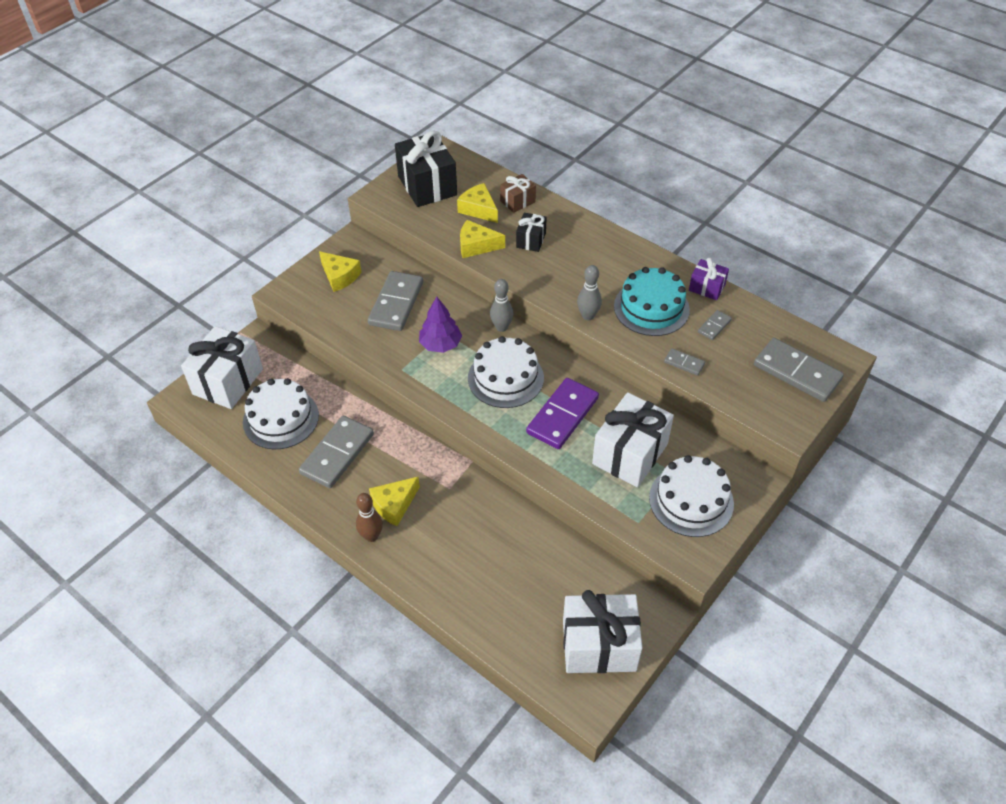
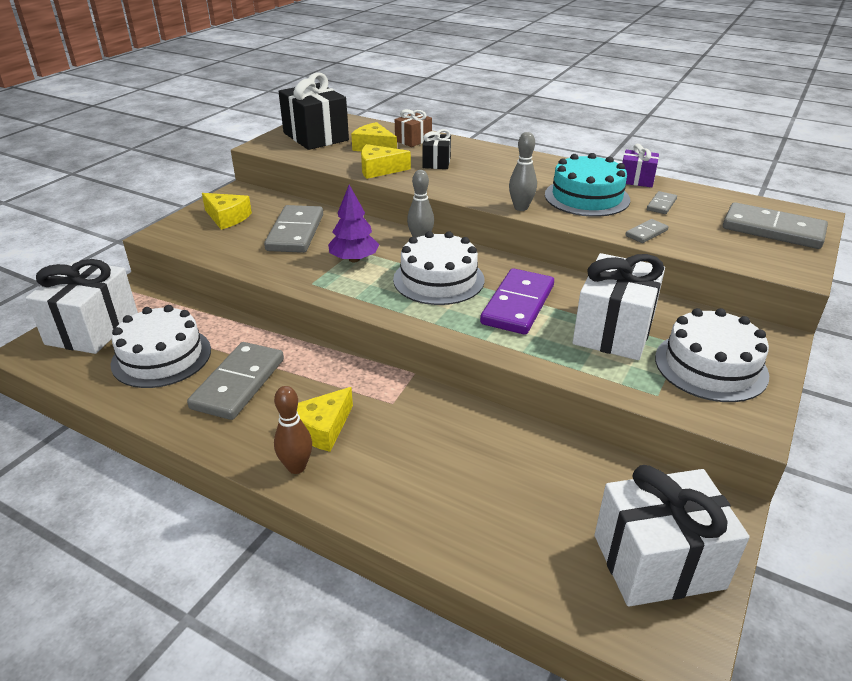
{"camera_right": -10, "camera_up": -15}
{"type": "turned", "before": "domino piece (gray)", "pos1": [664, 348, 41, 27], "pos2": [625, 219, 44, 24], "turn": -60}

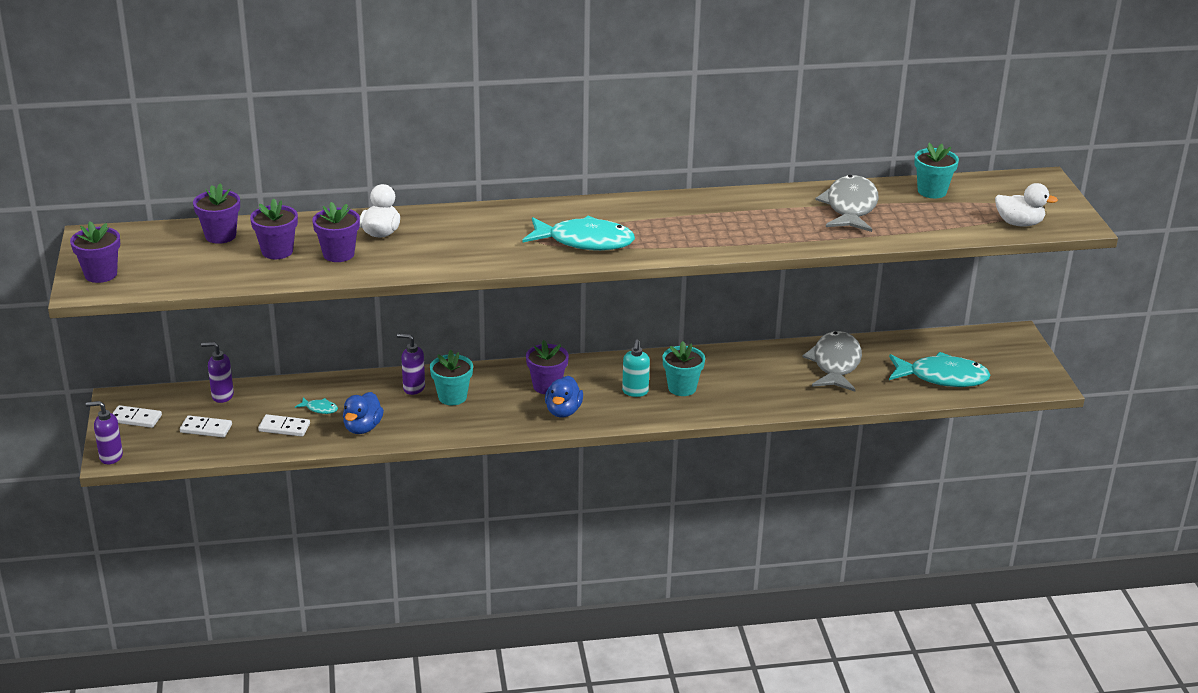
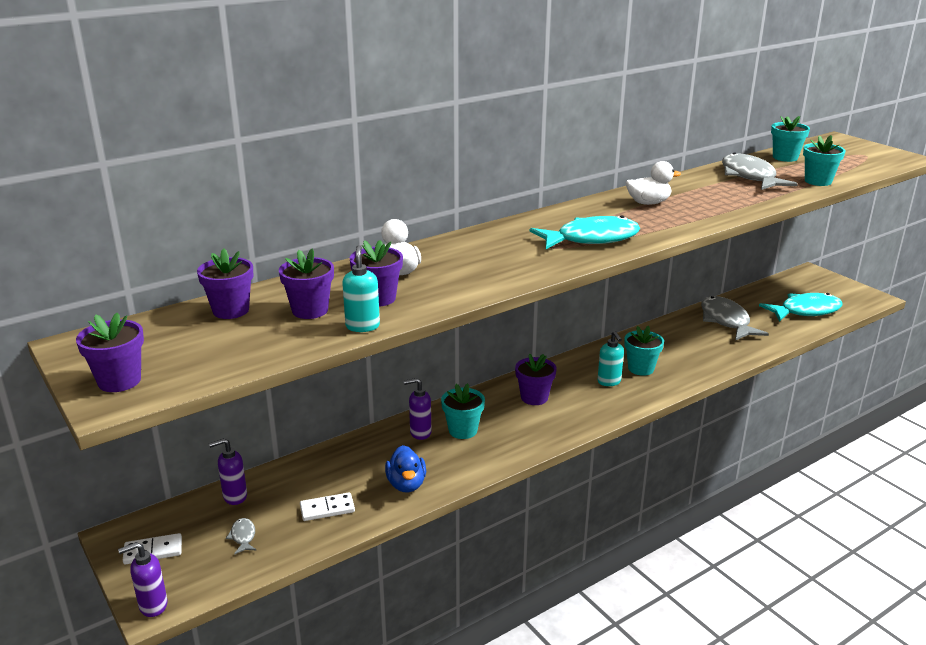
{"camera_right": -25, "camera_up": -5}
{"type": "replaced", "before": "domino piece (white)", "after": "fish figure (gray)", "pos1": [180, 415, 52, 23], "pos2": [226, 518, 31, 37]}
{"type": "added", "after": "soap pump (teal)", "pos2": [342, 245, 38, 87]}
{"type": "moved", "before": "toy duck (white)", "pos1": [995, 183, 63, 44], "pos2": [626, 161, 55, 44]}
{"type": "added", "after": "flower pot (teal)", "pos2": [803, 135, 42, 51]}
{"type": "removed", "before": "fish figure (teal)", "pos1": [295, 397, 43, 17]}
{"type": "removed", "before": "toy duck (cobalt)", "pos1": [545, 376, 38, 41]}

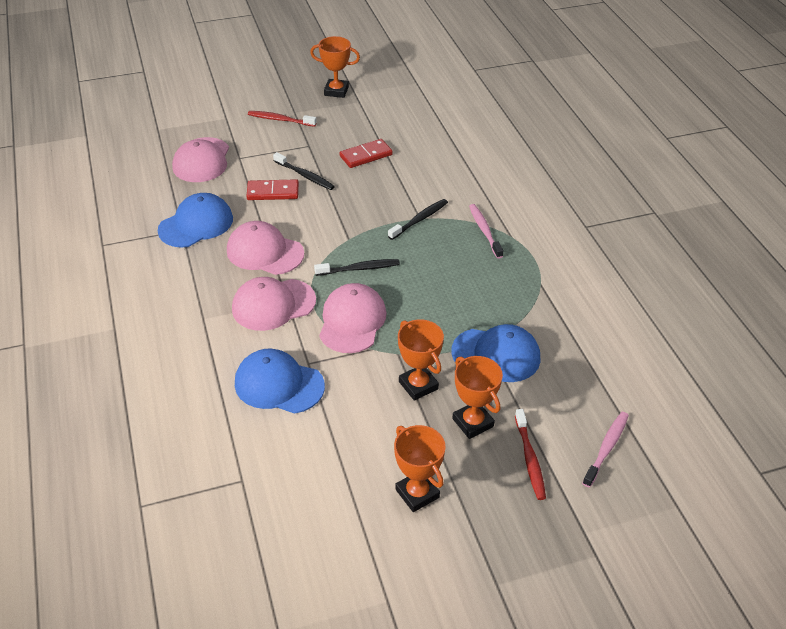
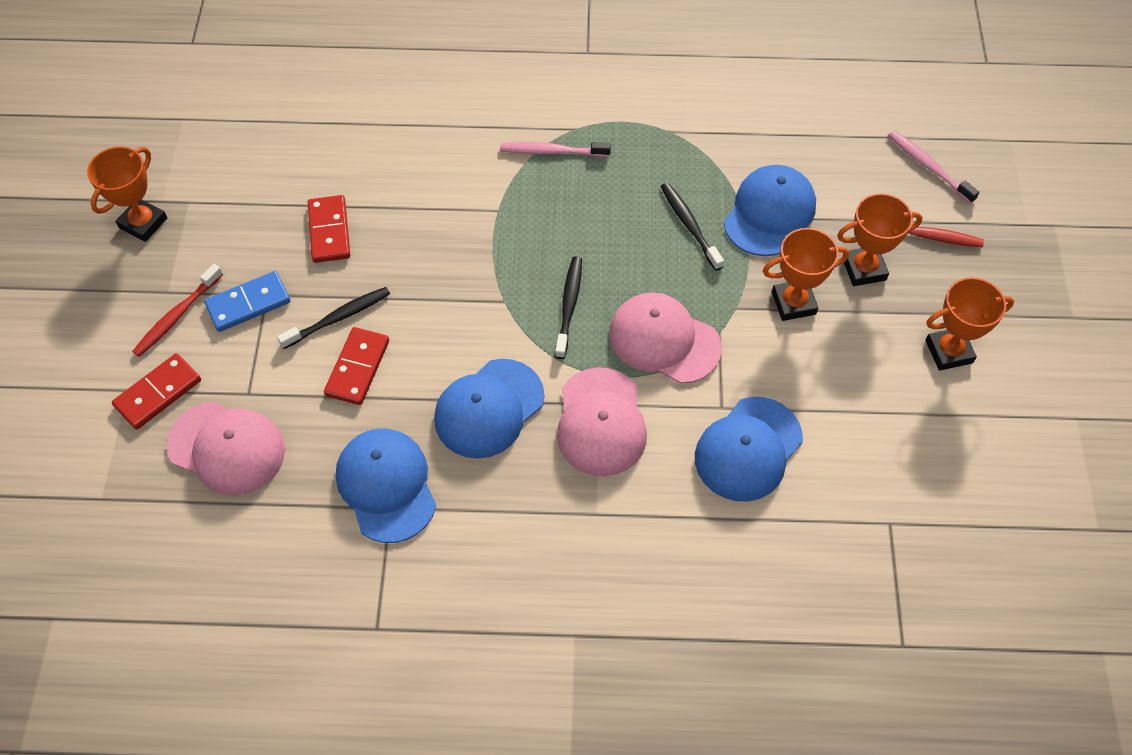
{"camera_right": -70, "camera_up": 15}
{"type": "added", "after": "domino piece (scarlet)", "pos2": [112, 353, 89, 77]}
{"type": "added", "after": "domino piece (cobalt)", "pos2": [204, 271, 86, 61]}
{"type": "recoloured", "before": "cap (rosy)", "after": "cap (cobalt)", "pos1": [227, 221, 77, 54], "pos2": [434, 359, 110, 100]}
{"type": "moved", "before": "toothbrush (black)", "pos1": [388, 199, 60, 41], "pos2": [660, 183, 64, 88]}

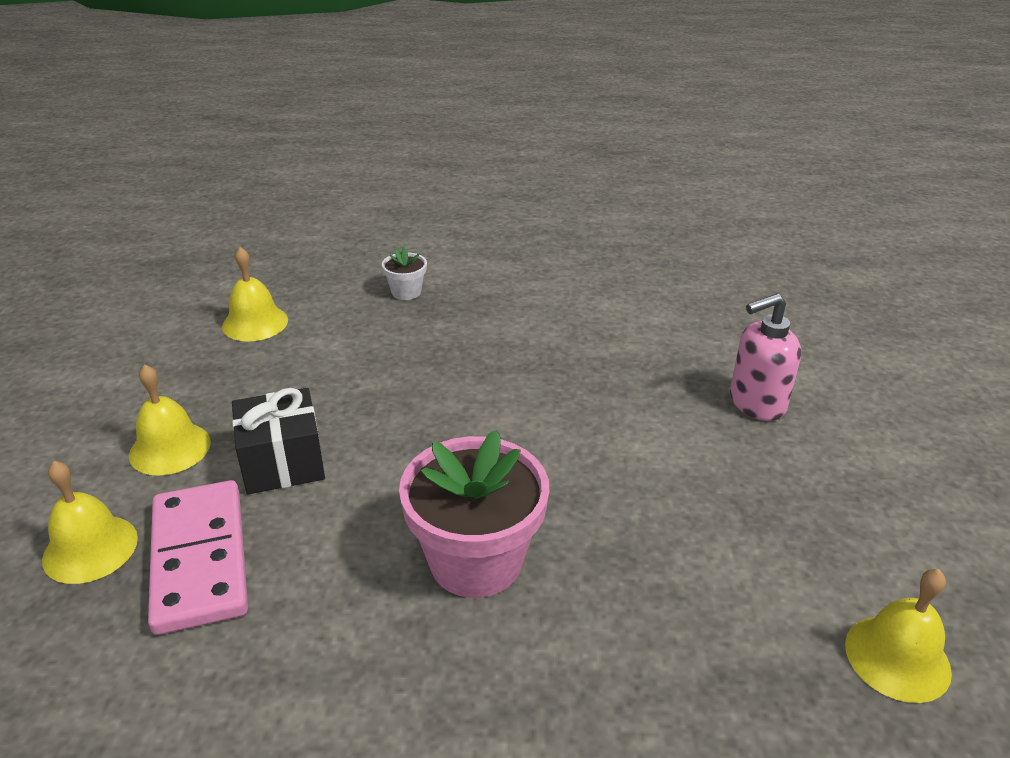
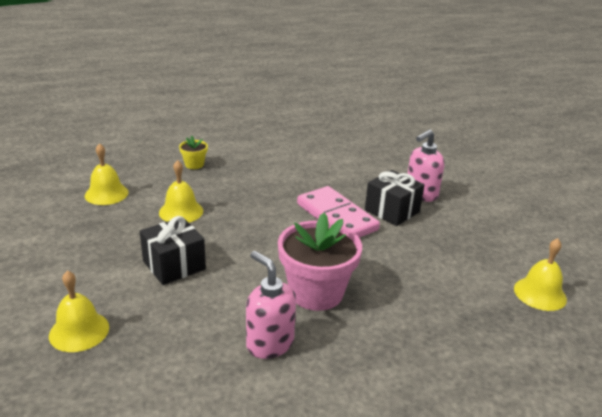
{"camera_right": -20, "camera_up": -5}
{"type": "moved", "before": "school bell (yellow)", "pos1": [129, 364, 82, 112], "pos2": [159, 160, 44, 63]}
{"type": "recoloured", "before": "flower pot (white)", "after": "flower pot (yellow)", "pos1": [382, 246, 45, 54], "pos2": [179, 136, 29, 33]}
{"type": "added", "after": "soap pump (rosy)", "pos2": [246, 251, 50, 108]}
{"type": "moved", "before": "domino piece (rosy)", "pos1": [148, 480, 100, 155], "pos2": [297, 186, 83, 52]}
{"type": "added", "after": "wrapped gift (black)", "pos2": [365, 170, 59, 56]}

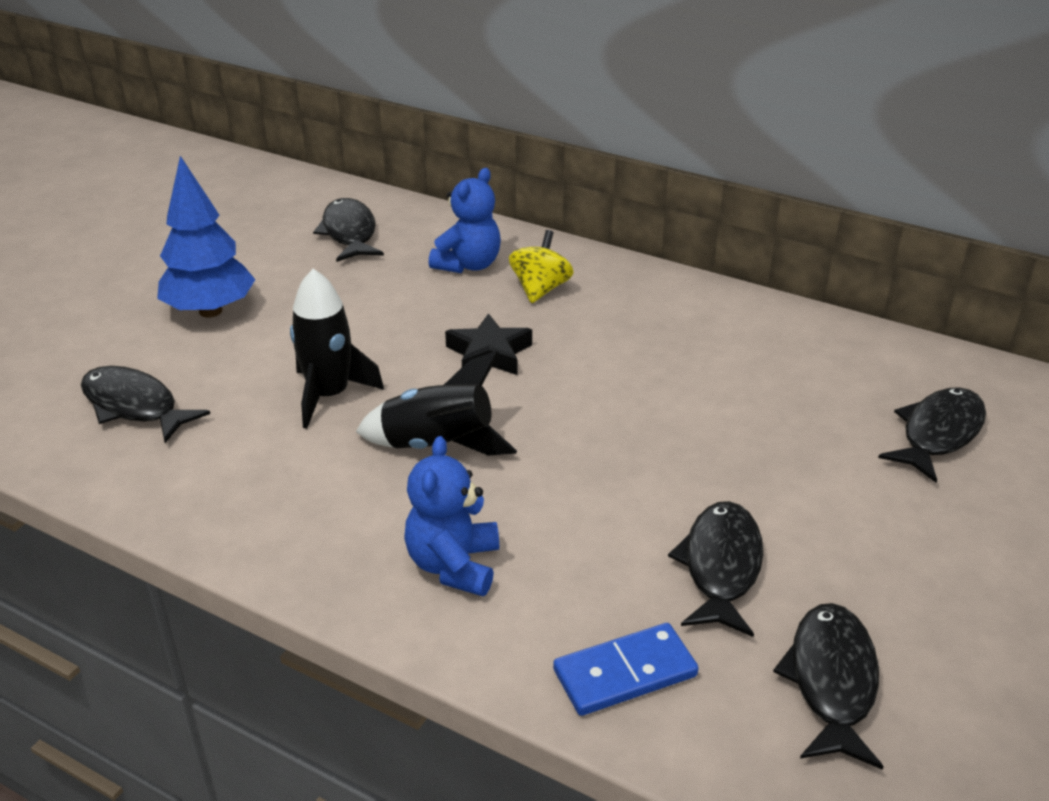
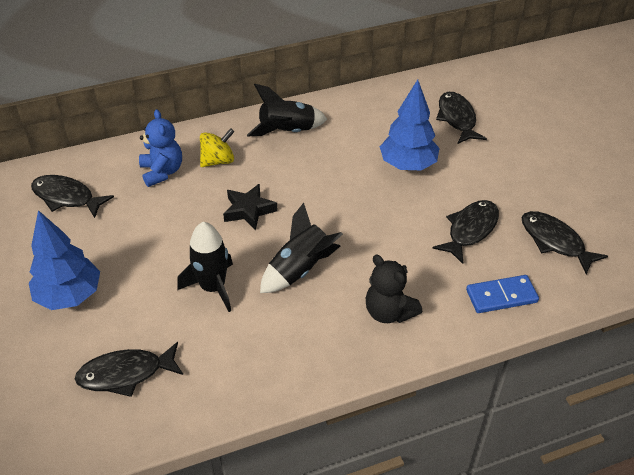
{"camera_right": -50, "camera_up": 10}
{"type": "turned", "before": "toy top (yellow)", "pos1": [509, 230, 65, 73], "pos2": [200, 128, 34, 39], "turn": 90}
{"type": "added", "after": "rocket (black)", "pos2": [247, 84, 80, 52]}
{"type": "recoloured", "before": "stuffed bear (cobalt)", "after": "stuffed bear (black)", "pos1": [404, 436, 95, 160], "pos2": [366, 255, 56, 68]}
{"type": "added", "after": "toy tree (cobalt)", "pos2": [380, 79, 59, 91]}
{"type": "turned", "before": "fish figure (black)", "pos1": [668, 501, 95, 136], "pos2": [432, 200, 67, 64], "turn": 75}
{"type": "turned", "before": "domino piece (cobalt)", "pos1": [553, 623, 145, 93], "pos2": [466, 275, 73, 38], "turn": 60}

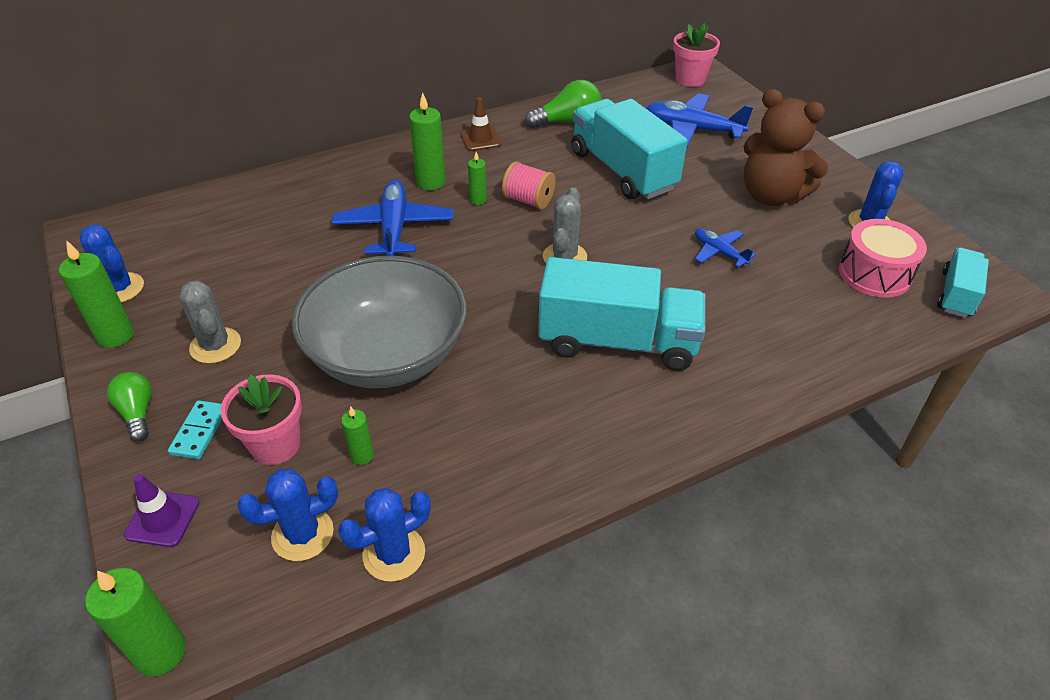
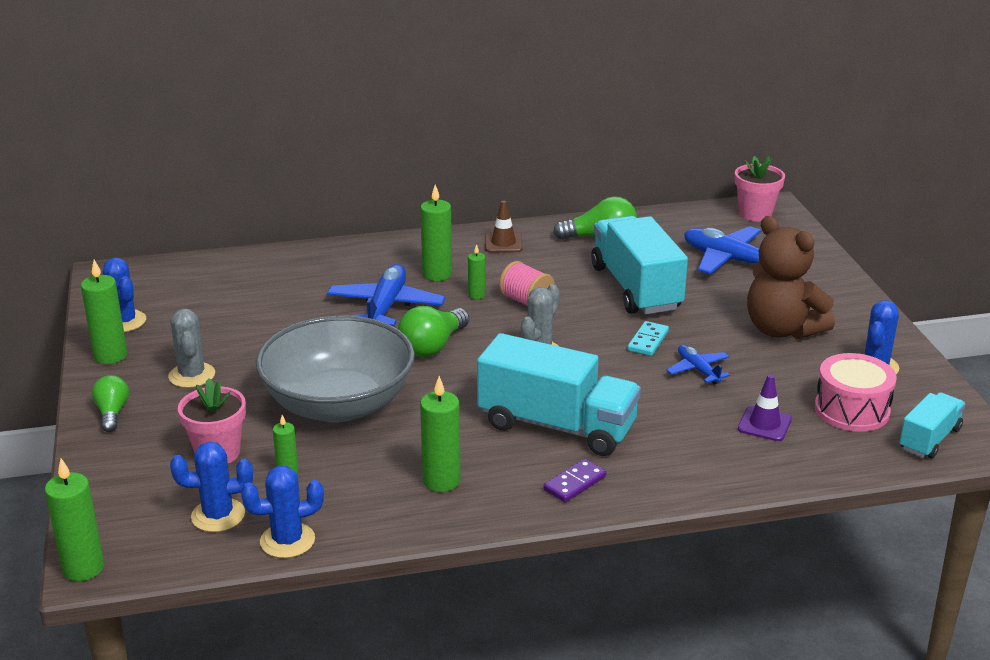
{"camera_right": 15, "camera_up": -15}
{"type": "added", "after": "lightbulb (emerald)", "pos2": [398, 306, 71, 51]}
{"type": "added", "after": "candle (emerald)", "pos2": [420, 376, 41, 116]}
{"type": "added", "after": "domino piece (purple)", "pos2": [543, 459, 63, 43]}
{"type": "moved", "before": "domino piece (teal)", "pos1": [168, 400, 54, 59], "pos2": [627, 321, 42, 35]}
{"type": "moved", "before": "safety cone (purple)", "pos1": [124, 474, 75, 73], "pos2": [738, 374, 54, 67]}

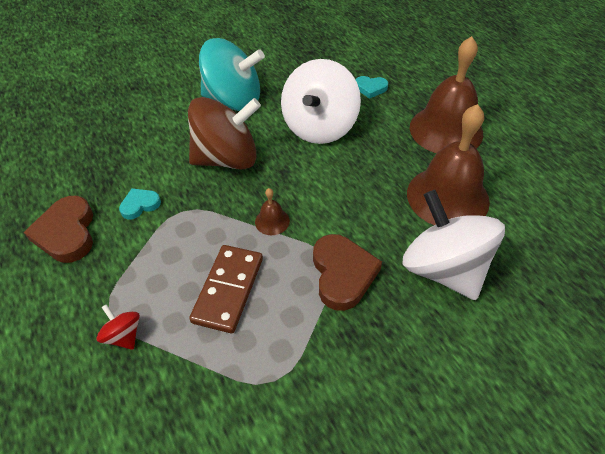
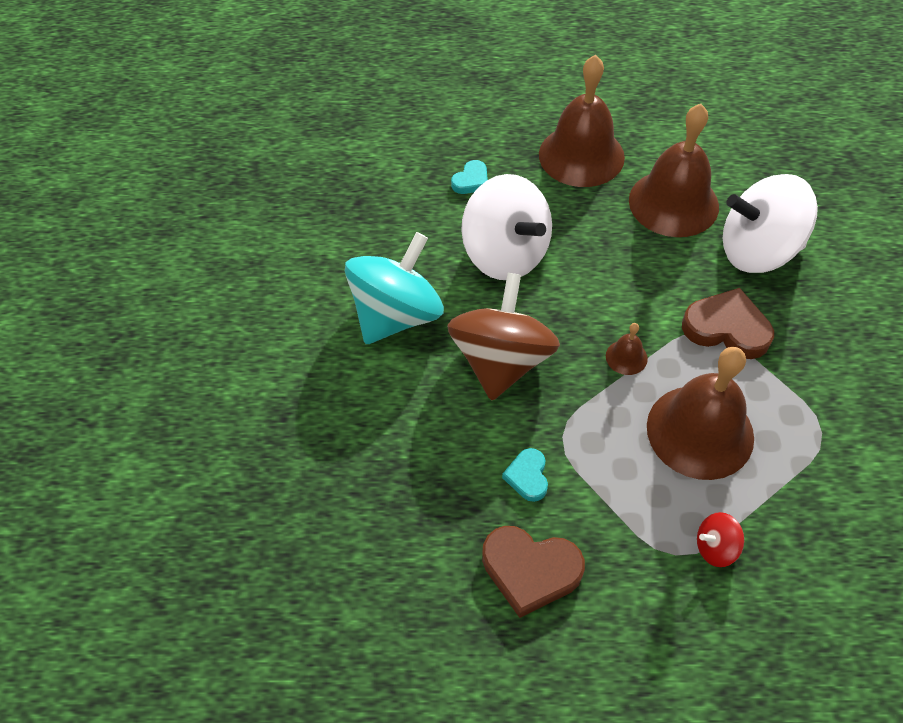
{"camera_right": -60, "camera_up": 5}
{"type": "replaced", "before": "domino piece (brown)", "after": "school bell (brown)", "pos1": [189, 245, 74, 88], "pos2": [647, 347, 107, 133]}

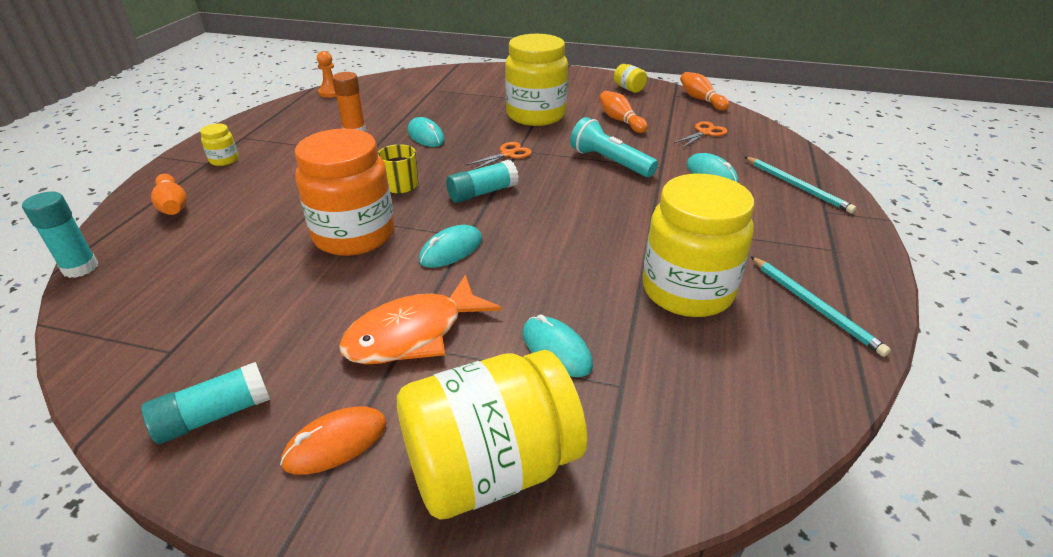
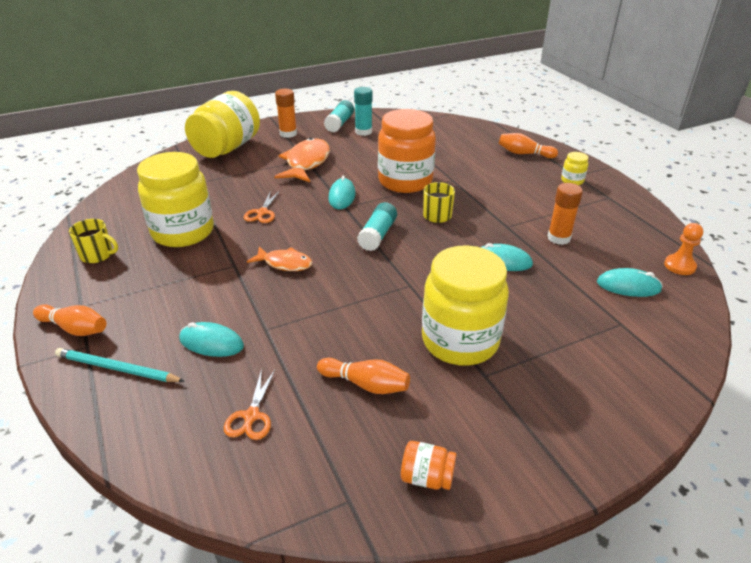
{"camera_right": 140, "camera_up": 0}
{"type": "moved", "before": "tenpin (orange)", "pos1": [680, 72, 49, 39], "pos2": [33, 304, 73, 32]}
{"type": "replaced", "before": "wooden pencil (teal)", "after": "coffee mug (yellow)", "pos1": [750, 256, 141, 101], "pos2": [69, 219, 49, 44]}
{"type": "moved", "before": "pair of scissors (orange)", "pos1": [465, 142, 67, 28], "pos2": [244, 190, 36, 33]}
{"type": "added", "after": "fish figure (orange)", "pos2": [247, 246, 65, 25]}
{"type": "replaced", "before": "mouse (orange)", "after": "stick of glue (orange)", "pos1": [280, 406, 107, 69], "pos2": [275, 89, 22, 49]}
{"type": "moved", "before": "stick of glue (teal)", "pos1": [22, 191, 77, 87], "pos2": [354, 87, 19, 49]}
{"type": "recoloured", "before": "jam jar (yellow)", "after": "jam jar (orange)", "pos1": [614, 64, 33, 29], "pos2": [401, 441, 56, 49]}
{"type": "moved", "before": "mouse (teal)", "pos1": [523, 315, 70, 62], "pos2": [597, 268, 66, 29]}
{"type": "removed", "before": "pocket torch (teal)", "pos1": [570, 117, 88, 60]}

